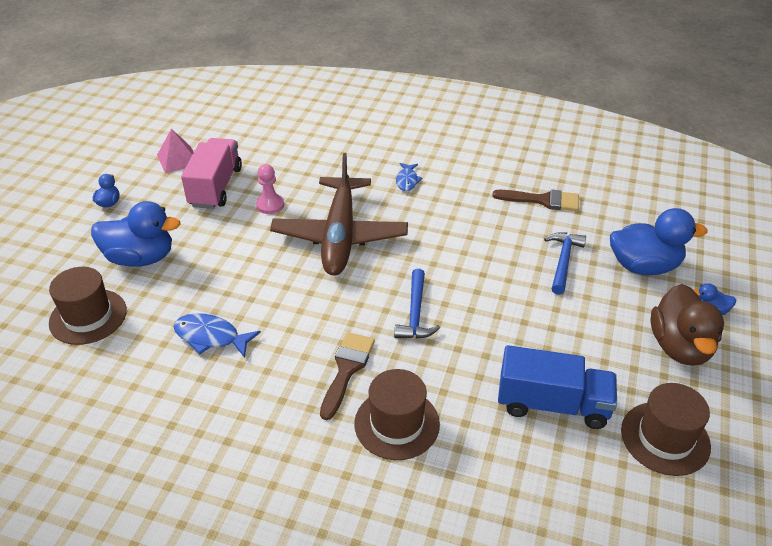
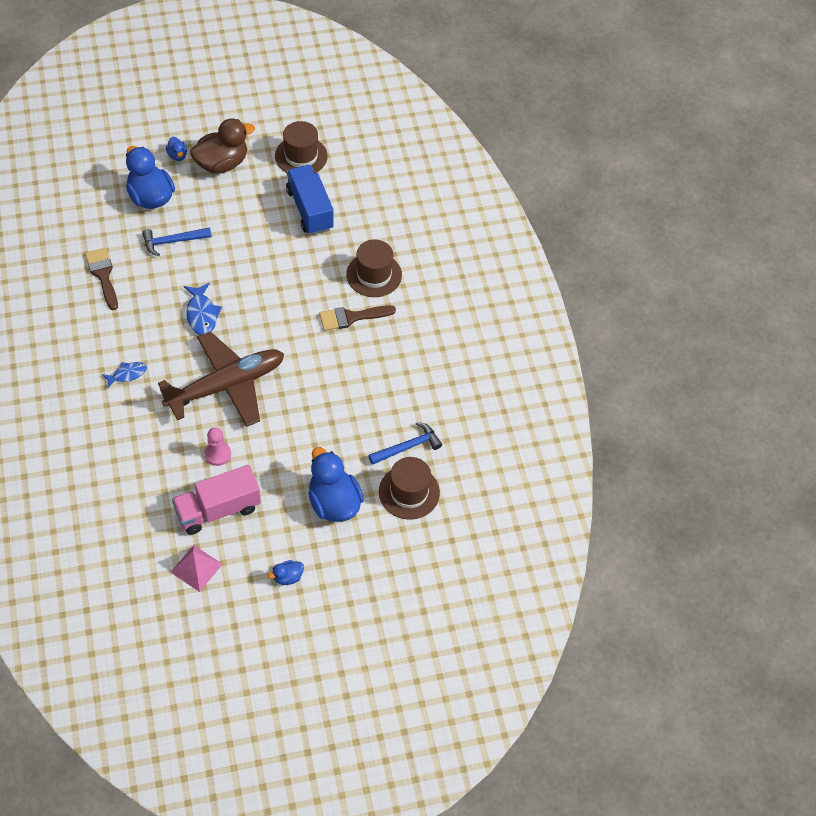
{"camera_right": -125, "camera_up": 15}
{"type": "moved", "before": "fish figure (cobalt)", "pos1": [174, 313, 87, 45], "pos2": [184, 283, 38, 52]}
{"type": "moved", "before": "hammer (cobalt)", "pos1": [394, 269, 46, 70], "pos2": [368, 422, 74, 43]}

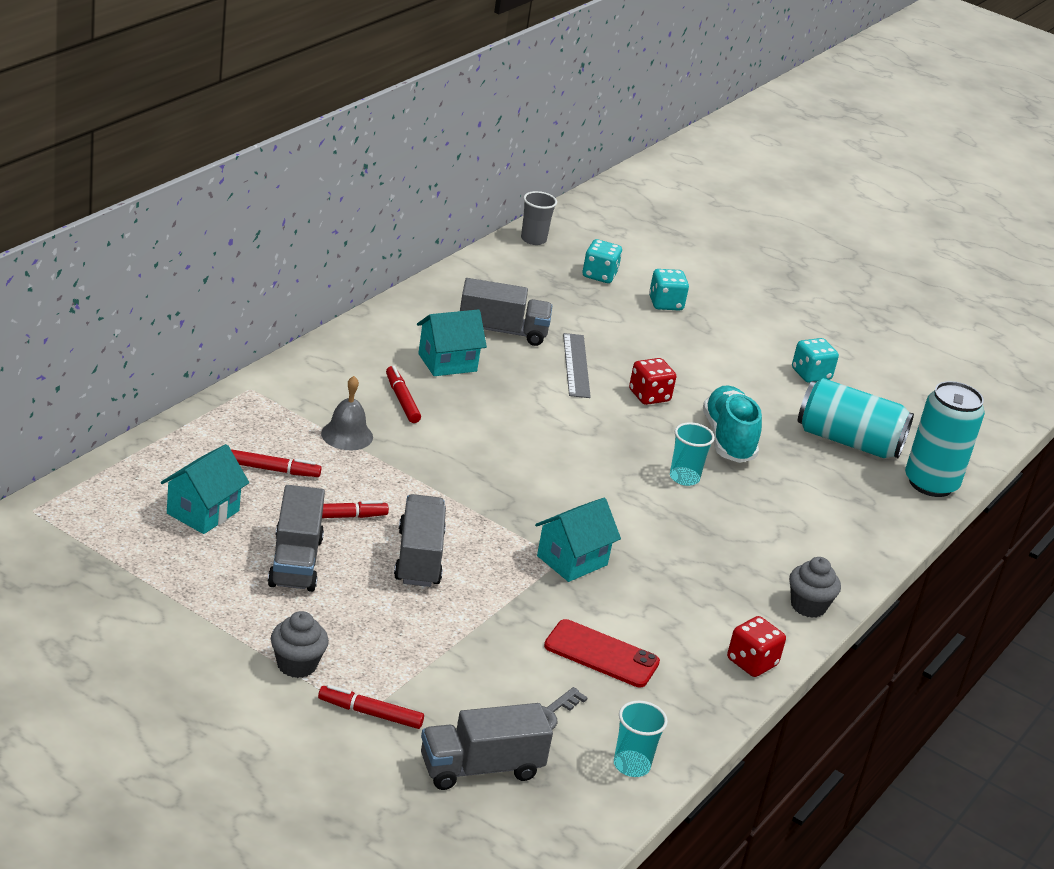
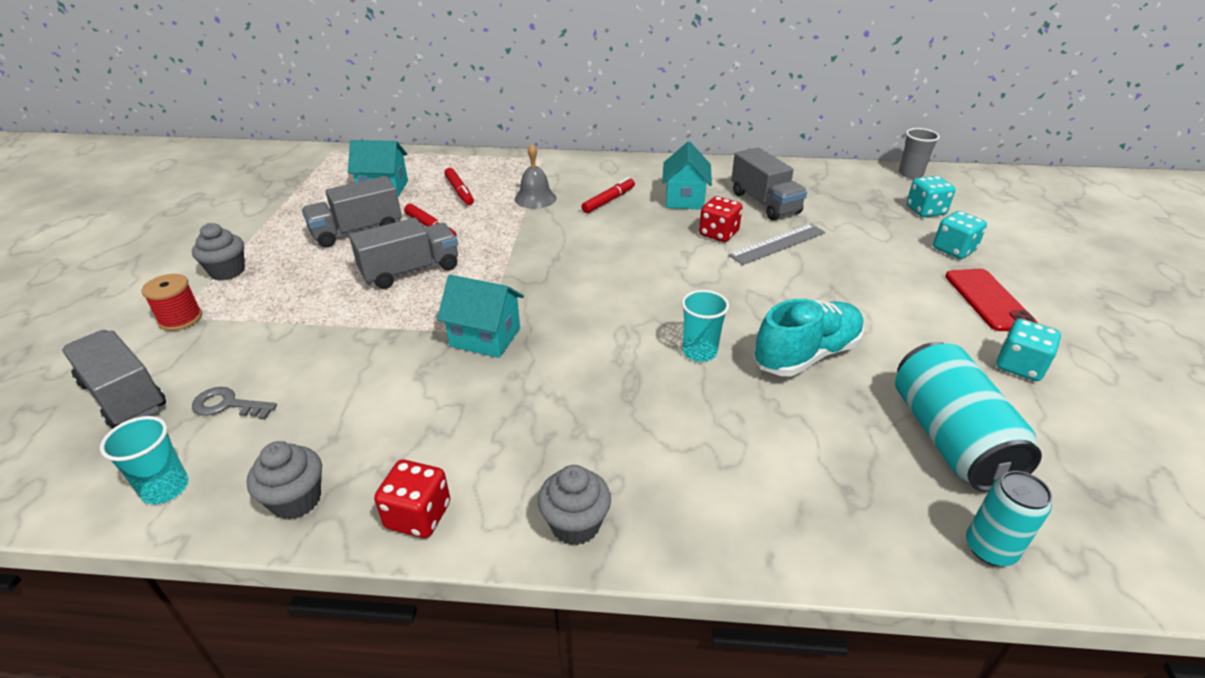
{"camera_right": 65, "camera_up": 5}
{"type": "replaced", "before": "marker pen (scarlet)", "after": "reel of thread (scarlet)", "pos1": [318, 685, 106, 44], "pos2": [142, 274, 60, 57]}
{"type": "added", "after": "fairy cake (gray)", "pos2": [247, 441, 75, 79]}
{"type": "turned", "before": "toy house (teal)", "pos1": [417, 309, 70, 67], "pos2": [662, 141, 50, 69], "turn": 60}
{"type": "moved", "before": "dice (scarlet)", "pos1": [629, 358, 47, 47], "pos2": [699, 196, 44, 46]}
{"type": "moved", "before": "mobile phone (scarlet)", "pos1": [544, 619, 116, 68], "pos2": [945, 269, 93, 62]}
{"type": "resized", "before": "tin (teal)", "pos1": [905, 381, 80, 116], "pos2": [966, 471, 86, 95], "scale": 0.56}

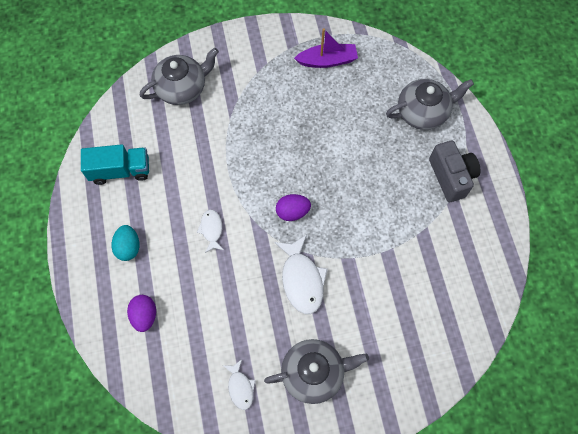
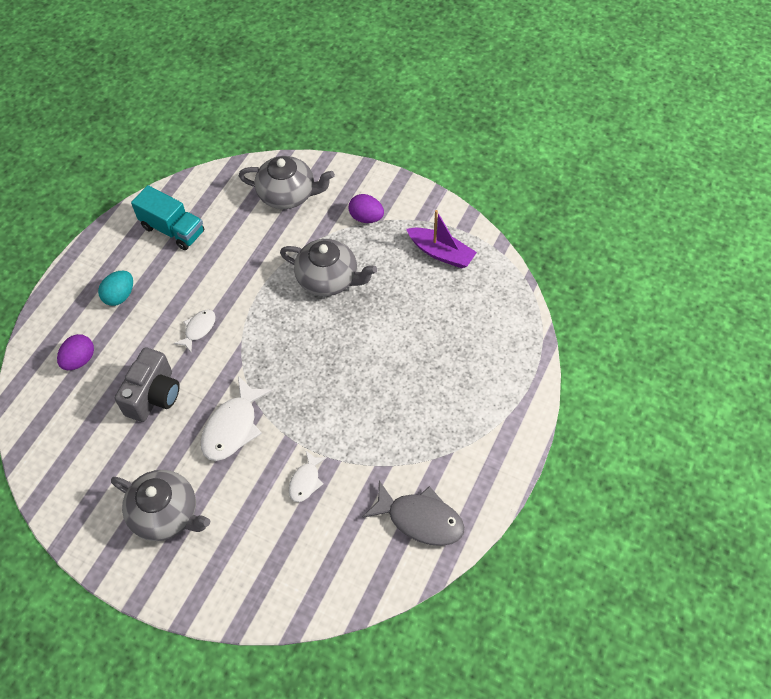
{"camera_right": 40, "camera_up": -10}
{"type": "moved", "before": "compact camera (gray)", "pos1": [429, 140, 52, 62], "pos2": [115, 348, 65, 74]}
{"type": "moved", "before": "tea pot (gray)", "pos1": [386, 79, 88, 51], "pos2": [280, 239, 97, 57]}
{"type": "moved", "before": "fish figure (white)", "pos1": [223, 359, 33, 51], "pos2": [289, 451, 38, 51]}
{"type": "moved", "before": "egg shape (purple)", "pos1": [276, 194, 35, 27], "pos2": [348, 194, 36, 29]}
{"type": "added", "after": "fish figure (gray)", "pos2": [363, 481, 101, 65]}

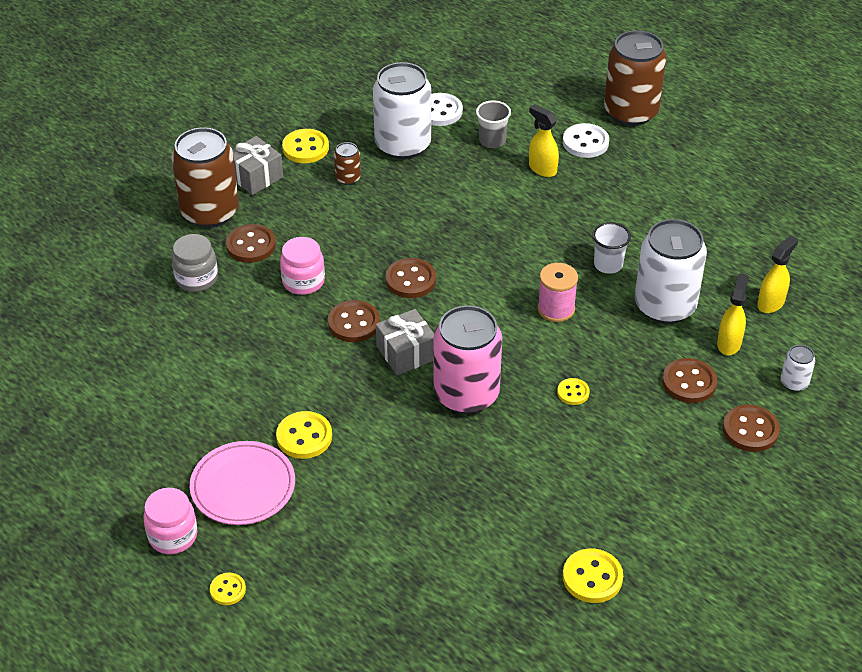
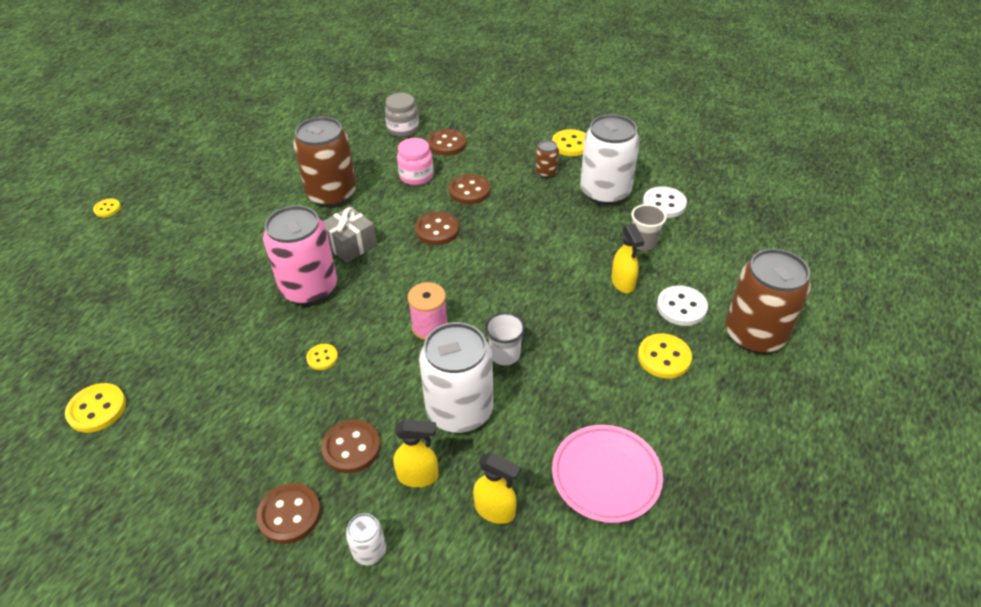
{"camera_right": 75, "camera_up": 0}
{"type": "moved", "before": "tin (brown)", "pos1": [171, 127, 68, 101], "pos2": [293, 117, 64, 90]}
{"type": "moved", "before": "sewing button (brown)", "pos1": [328, 300, 52, 42], "pos2": [449, 174, 41, 30]}
{"type": "moved", "before": "flat dish (rosy)", "pos1": [190, 441, 105, 84], "pos2": [552, 425, 111, 98]}
{"type": "turned", "before": "spray bottle (yellow)", "pos1": [529, 104, 30, 73], "pos2": [611, 224, 33, 69], "turn": 135}
{"type": "moved", "before": "sewing button (yellow)", "pos1": [276, 411, 56, 48], "pos2": [638, 334, 54, 44]}
{"type": "removed", "before": "jam jar (rosy)", "pos1": [143, 488, 54, 66]}
{"type": "removed", "before": "wrapped gift (gray)", "pos1": [232, 136, 51, 59]}

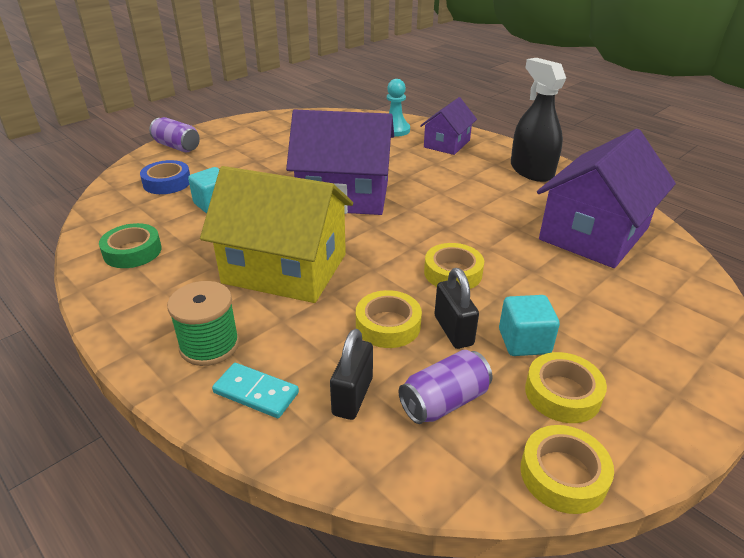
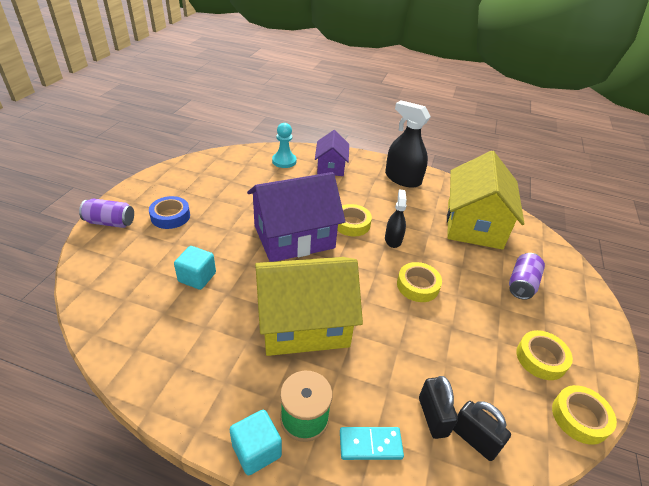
{"camera_right": -30, "camera_up": 5}
{"type": "moved", "before": "roll of tape (cobalt)", "pos1": [140, 160, 50, 34], "pos2": [149, 196, 41, 33]}
{"type": "moved", "before": "block (teal)", "pos1": [499, 295, 61, 61], "pos2": [230, 410, 52, 65]}
{"type": "moved", "before": "roll of tape (yellow)", "pos1": [356, 290, 66, 58], "pos2": [337, 204, 35, 32]}
{"type": "added", "after": "spray bottle (black)", "pos2": [385, 189, 21, 59]}
{"type": "recoloured", "before": "toy house (purple)", "after": "toy house (yellow)", "pos1": [537, 129, 139, 139], "pos2": [447, 151, 78, 98]}
{"type": "moved", "before": "lock (black)", "pos1": [434, 268, 45, 81], "pos2": [453, 401, 58, 60]}
{"type": "moved", "before": "tin (purple)", "pos1": [399, 350, 93, 74], "pos2": [509, 253, 36, 47]}
{"type": "removed", "before": "roll of tape (emerald)", "pos1": [99, 223, 63, 45]}

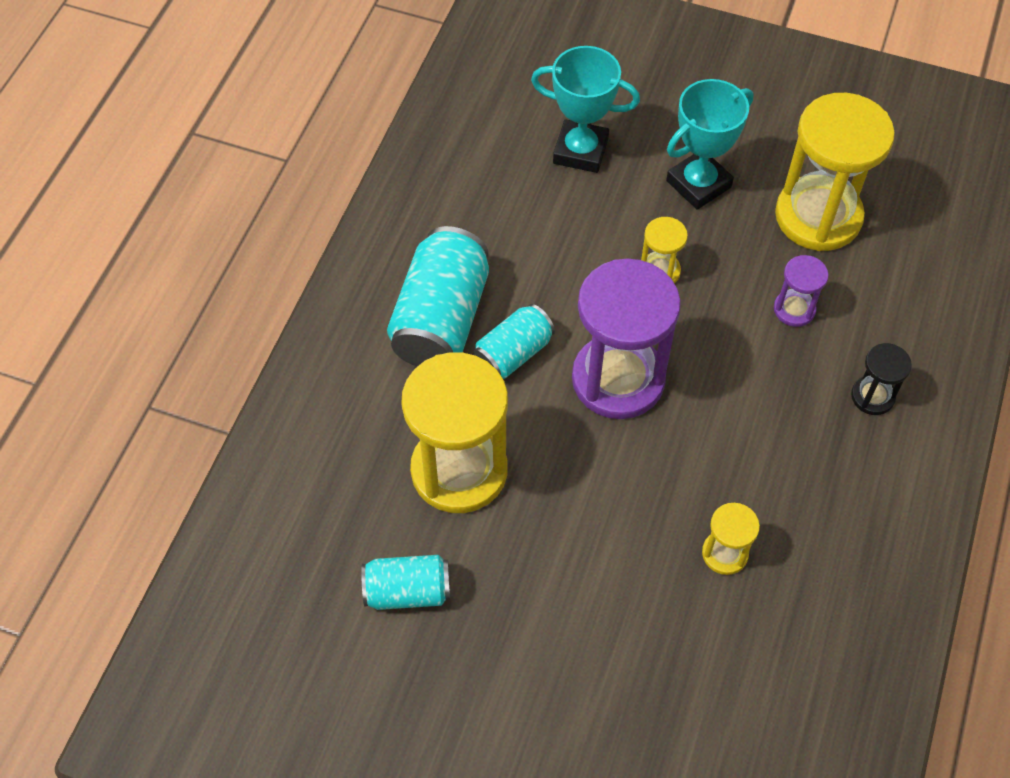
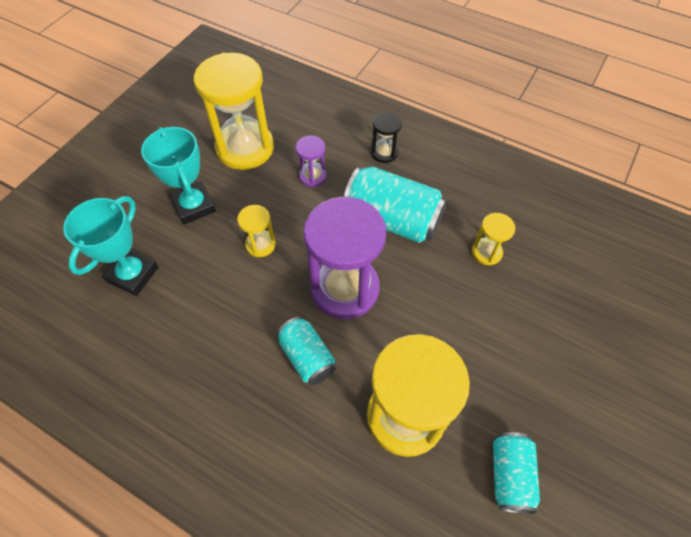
{"camera_right": -80, "camera_up": 0}
{"type": "moved", "before": "tin (teal)", "pos1": [387, 226, 102, 141], "pos2": [344, 167, 103, 76]}

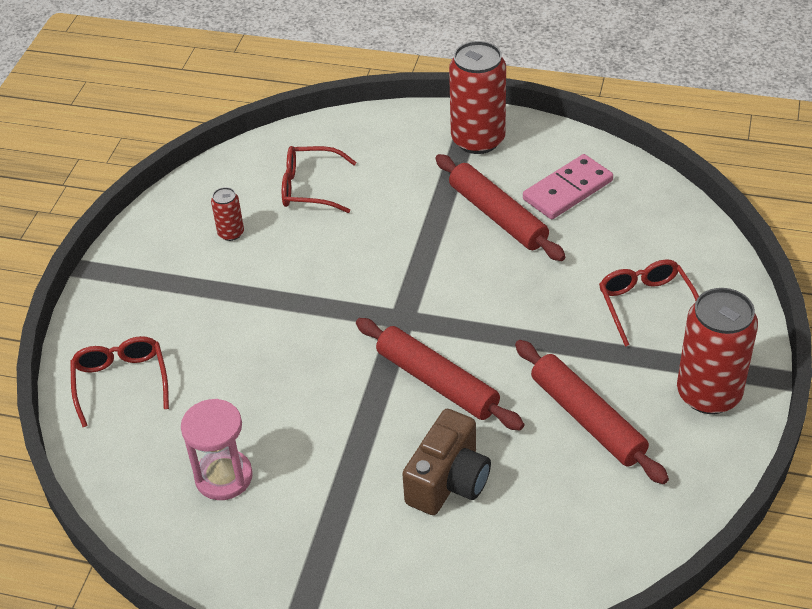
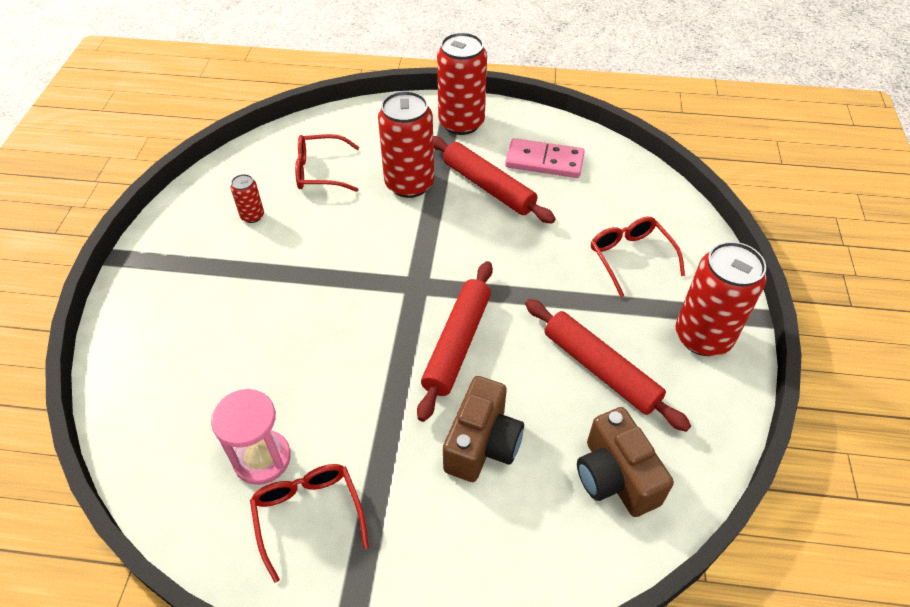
{"camera_right": -10, "camera_up": 5}
{"type": "moved", "before": "spectacles (scarlet)", "pos1": [70, 336, 99, 91], "pos2": [250, 464, 119, 119]}
{"type": "added", "after": "tin (scarlet)", "pos2": [378, 91, 56, 107]}
{"type": "turned", "before": "rolling pin (scarlet)", "pos1": [356, 318, 168, 112], "pos2": [417, 261, 76, 161], "turn": 75}
{"type": "turned", "before": "domino piece (rosy)", "pos1": [523, 154, 90, 65], "pos2": [505, 138, 80, 40], "turn": 60}
{"type": "added", "after": "compact camera (brown)", "pos2": [577, 407, 97, 110]}

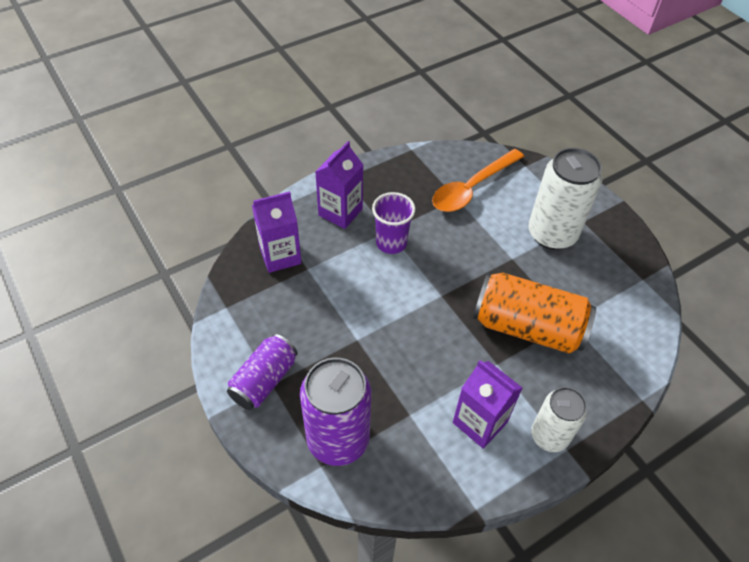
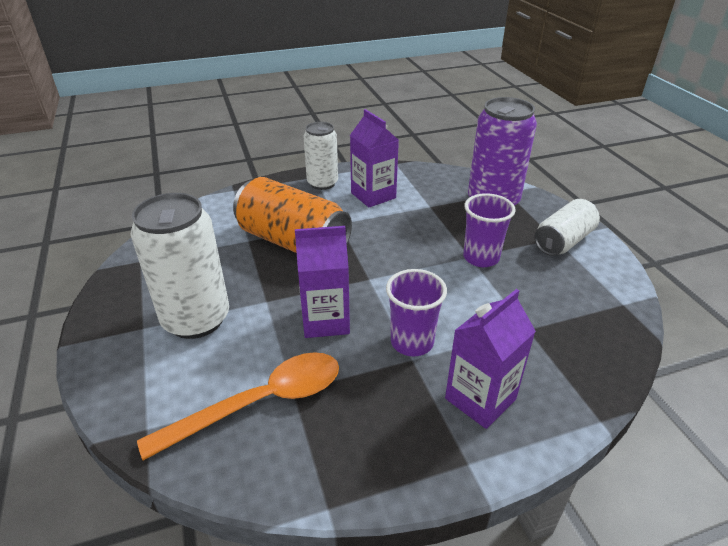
{"camera_right": -165, "camera_up": -15}
{"type": "moved", "before": "carton (purple)", "pos1": [252, 191, 50, 82], "pos2": [295, 226, 55, 112]}
{"type": "added", "after": "beaker (purple)", "pos2": [463, 193, 53, 74]}
{"type": "recoloured", "before": "tin (purple)", "after": "tin (white)", "pos1": [227, 334, 71, 76], "pos2": [534, 199, 66, 57]}

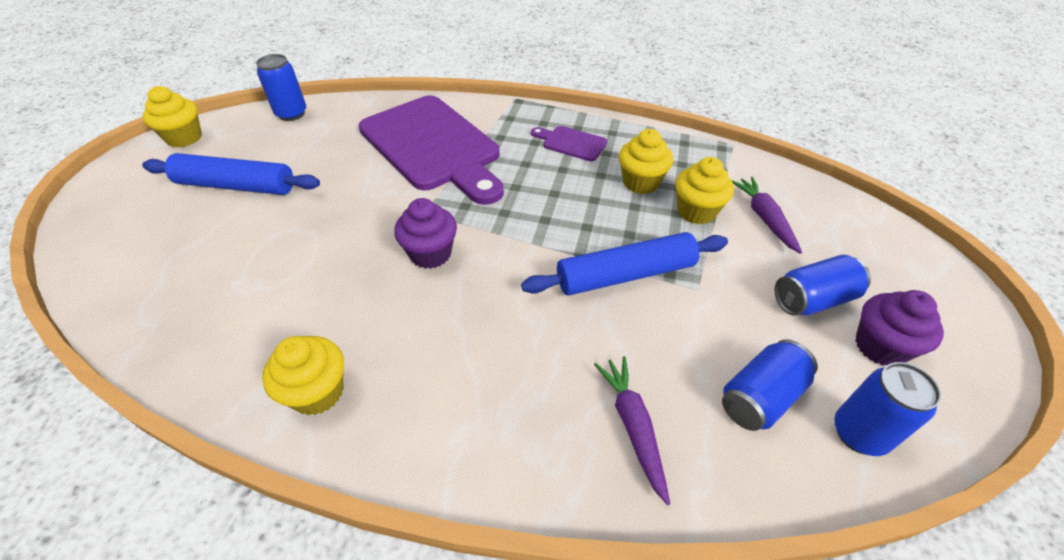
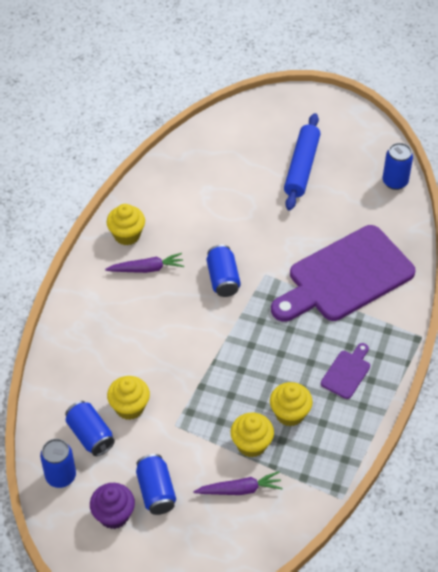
{"camera_right": 95, "camera_up": 5}
{"type": "moved", "before": "toy carrot (purple)", "pos1": [594, 356, 76, 149], "pos2": [105, 253, 79, 20]}
{"type": "moved", "before": "fairy cake (yellow)", "pos1": [142, 86, 60, 61], "pos2": [107, 376, 43, 44]}
{"type": "replaced", "before": "fairy cake (purple)", "after": "tin (cobalt)", "pos1": [394, 198, 63, 71], "pos2": [207, 245, 34, 52]}
{"type": "removed", "before": "rolling pin (cobalt)", "pos1": [521, 232, 207, 64]}

